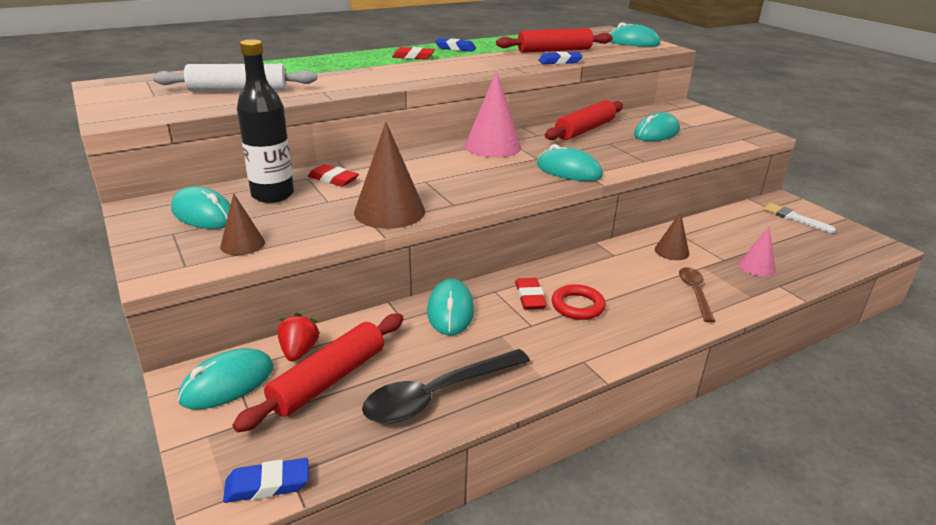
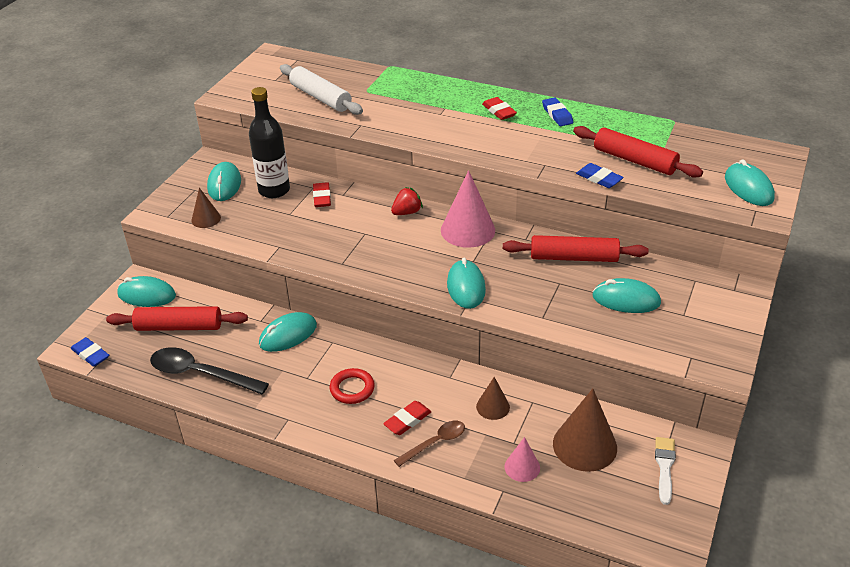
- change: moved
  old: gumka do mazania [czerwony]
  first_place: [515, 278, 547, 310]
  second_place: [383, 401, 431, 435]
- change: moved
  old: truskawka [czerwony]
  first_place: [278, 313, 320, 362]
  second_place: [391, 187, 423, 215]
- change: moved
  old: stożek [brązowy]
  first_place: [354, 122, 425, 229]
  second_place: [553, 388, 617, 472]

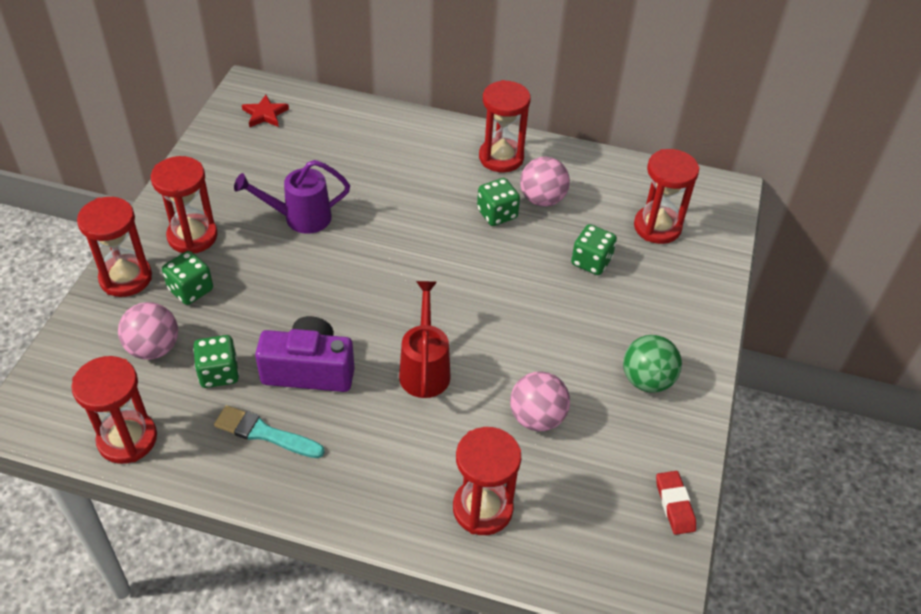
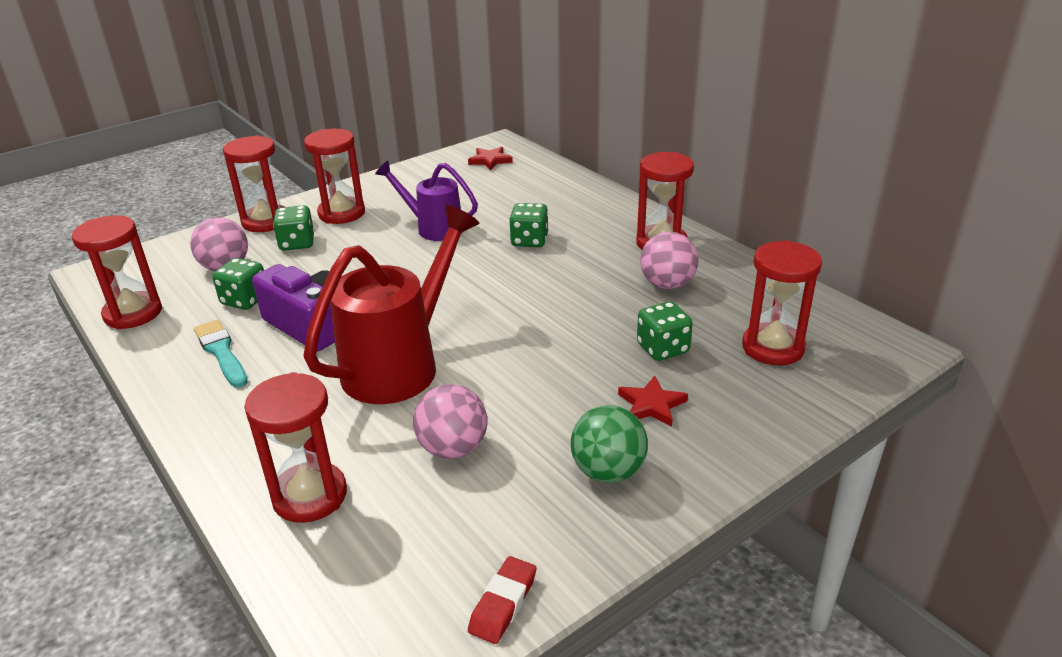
- change: resized
  old: konewka [czerwony]
  first_place: [399, 281, 451, 398]
  second_place: [303, 205, 479, 404]
  factor: 1.64
- change: moved
  old: kostka do gry [zielony]
  first_place: [477, 178, 520, 226]
  second_place: [509, 203, 548, 247]
- change: added
  new: gwiazda [czerwony]
  second_place: [618, 376, 688, 427]

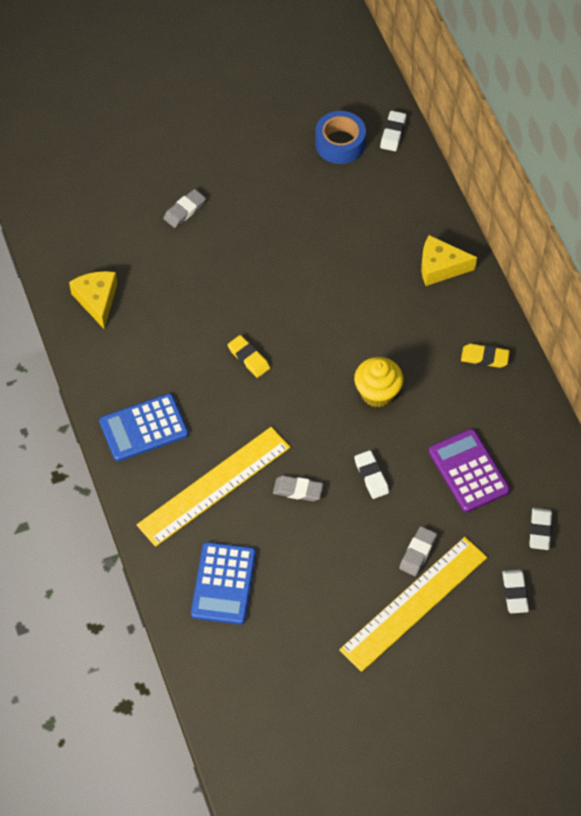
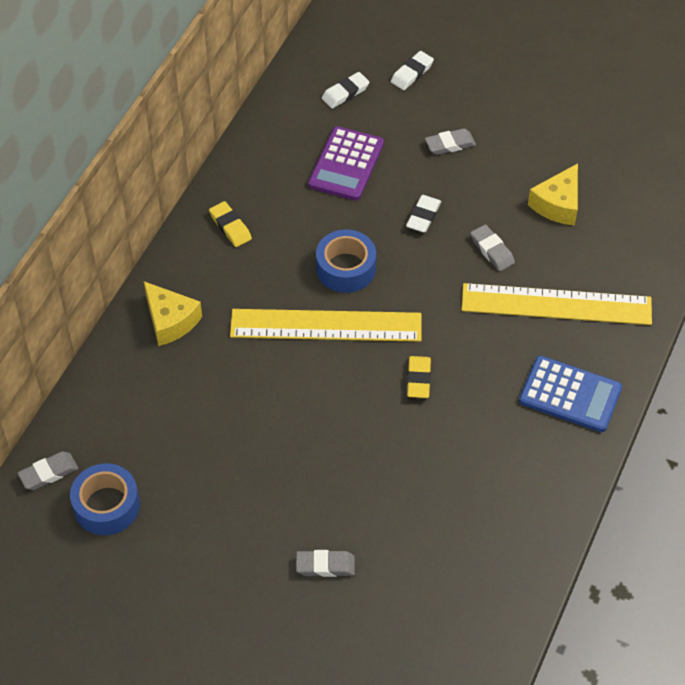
- change: recoloured
  old: gumka do mazania [biały]
  new: gumka do mazania [szary]
  first_place: [380, 111, 406, 151]
  second_place: [18, 452, 78, 490]
- change: moved
  old: linijka [żółty]
  first_place: [339, 537, 487, 672]
  second_place: [230, 309, 421, 342]
- change: replaced
  old: muffinka [żółty]
  new: taśma klejąca [niebieski]
  first_place: [354, 357, 404, 407]
  second_place: [316, 230, 376, 293]
- change: moved
  old: ser [żółty]
  first_place: [69, 271, 117, 329]
  second_place: [528, 163, 578, 226]
- change: removed
  old: kalkulator [niebieski]
  first_place: [191, 542, 256, 625]

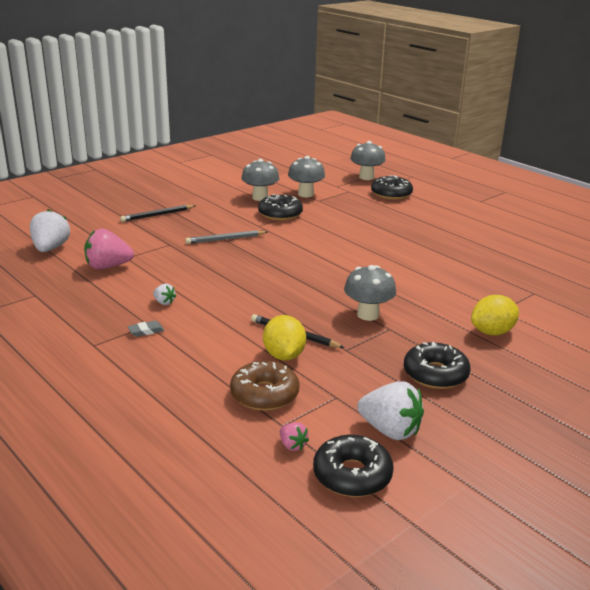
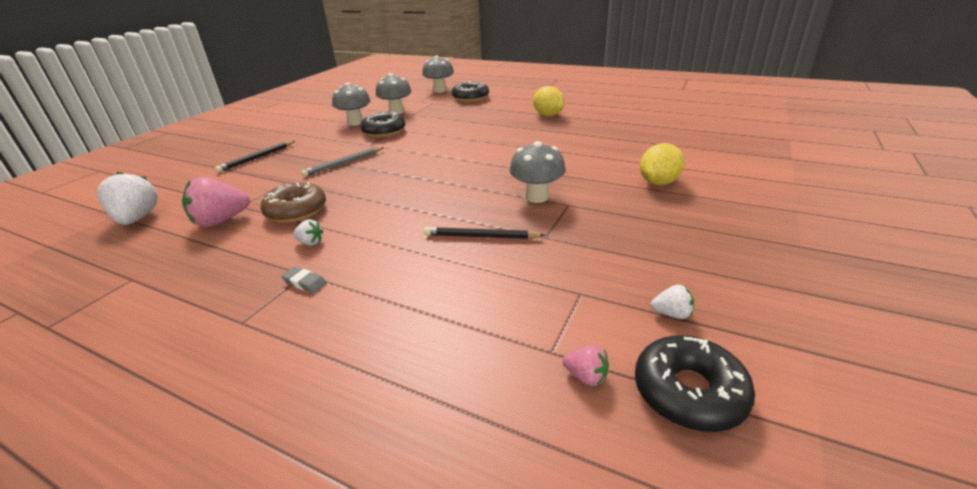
- change: moved
  old: donut [brązowy]
  first_place: [230, 361, 300, 411]
  second_place: [260, 182, 326, 223]
- change: turned
  old: gumka do mazania [szary]
  first_place: [128, 321, 164, 337]
  second_place: [281, 267, 327, 293]
  degrees: 75
- change: moved
  old: cytryna [żółty]
  first_place: [263, 315, 306, 361]
  second_place: [533, 86, 565, 116]
- change: resized
  old: truskawka [biały]
  first_place: [357, 381, 424, 440]
  second_place: [651, 284, 694, 319]
  factor: 0.48
- change: removed
  old: donut [czarny]
  first_place: [404, 342, 471, 389]

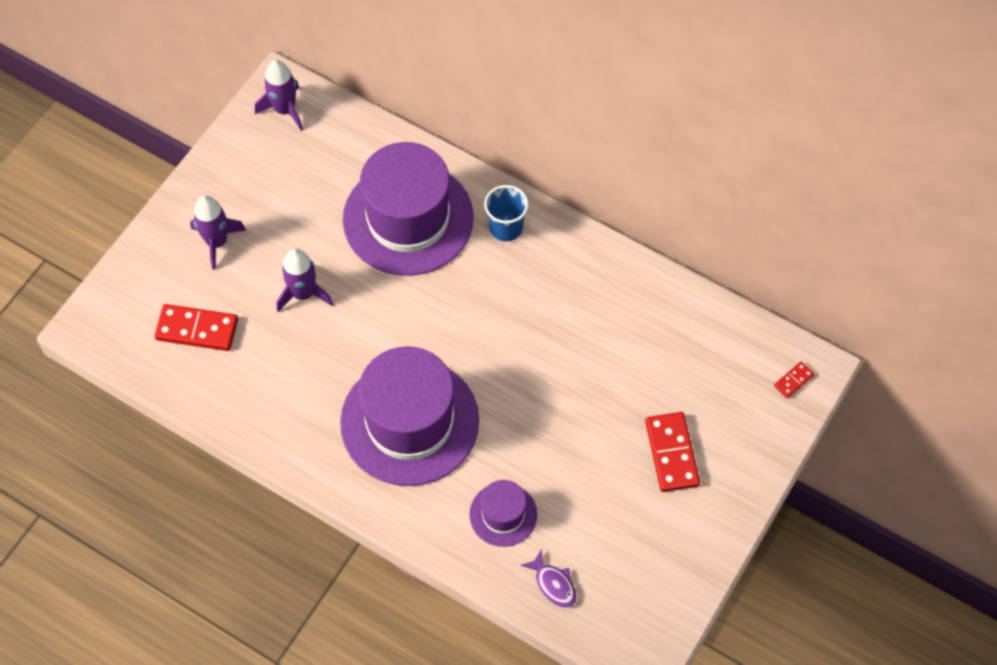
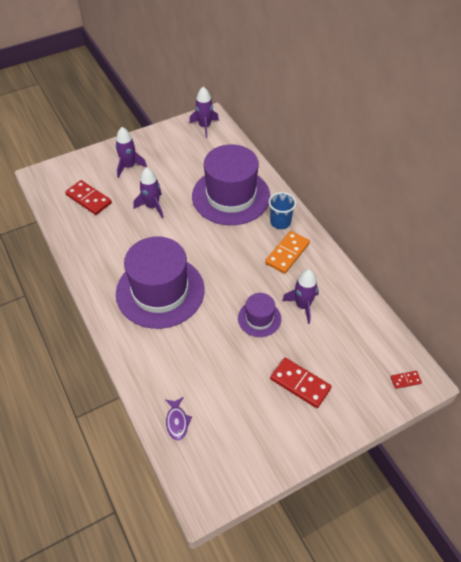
- change: moved
  old: kapelusz [fioletowy]
  first_place: [469, 480, 537, 547]
  second_place: [238, 293, 281, 337]
- change: added
  new: kostka domina [pomarańczowy]
  second_place: [265, 231, 310, 274]
- change: turned
  old: kostka domina [czerwony]
  first_place: [645, 412, 700, 492]
  second_place: [270, 358, 332, 408]
  degrees: -75
- change: added
  new: rakieta [fioletowy]
  second_place: [282, 269, 319, 324]

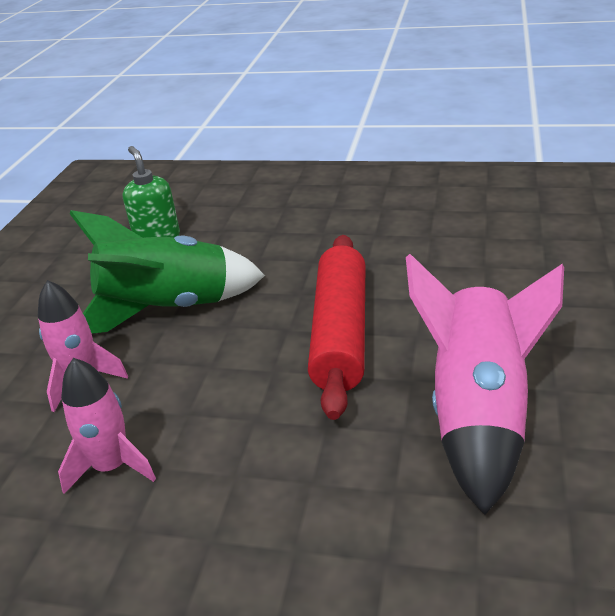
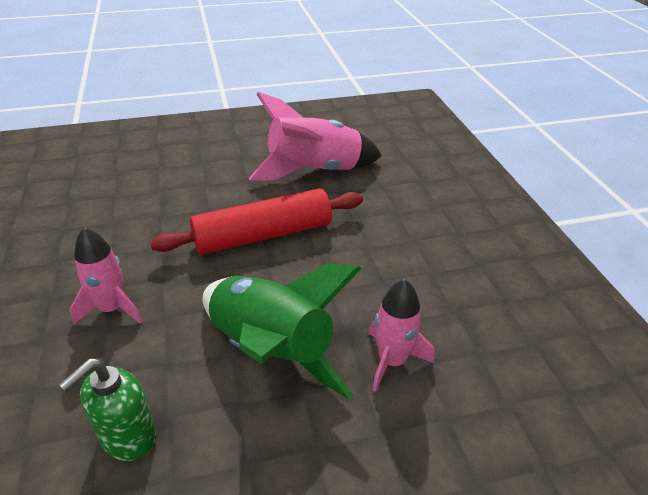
- change: moved
  old: rakieta [różowy]
  first_place: [58, 358, 156, 494]
  second_place: [70, 228, 142, 325]

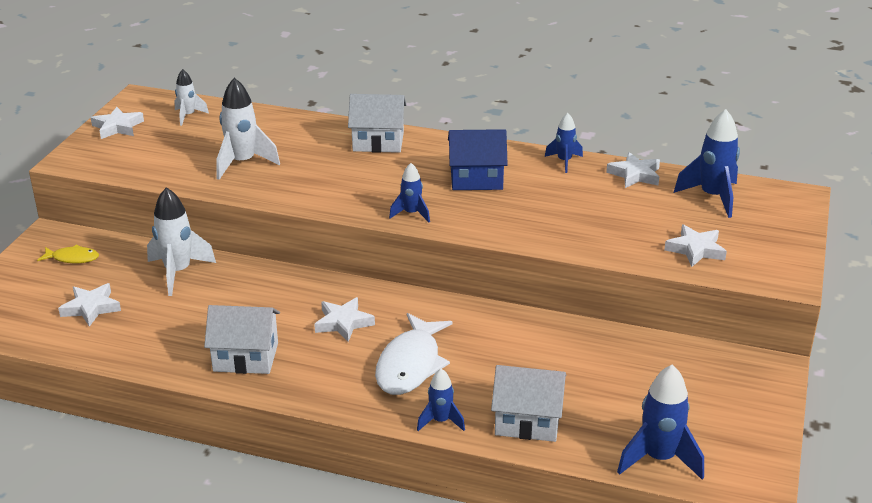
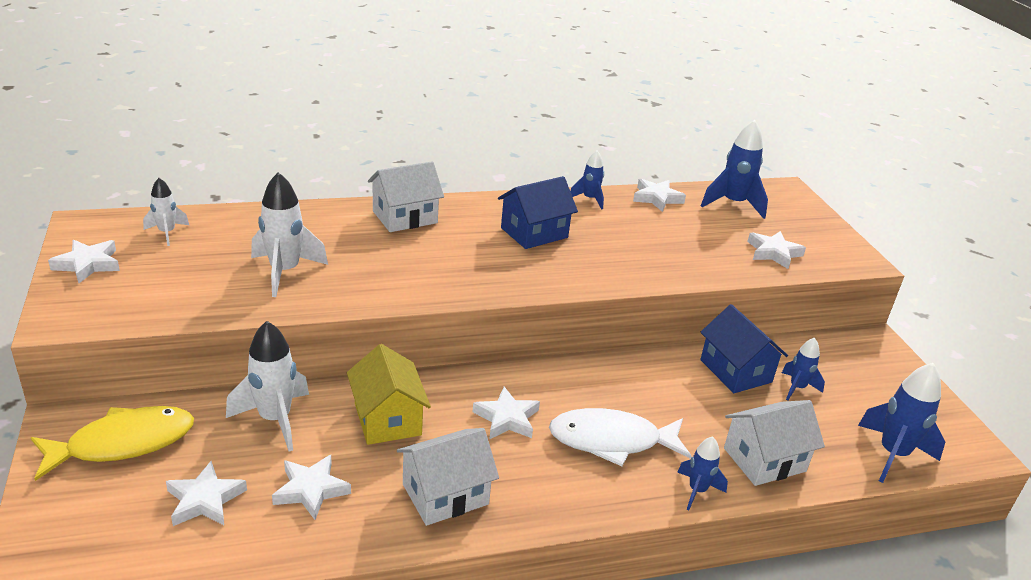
- change: resized
  old: ryba [żółty]
  first_place: [37, 245, 99, 263]
  second_place: [31, 406, 194, 481]
  factor: 1.91
- change: added
  new: gwiazda [biały]
  second_place: [272, 455, 351, 520]
- change: added
  new: domek [żółty]
  second_place: [347, 344, 431, 445]
- change: turned
  old: ryba [biały]
  first_place: [375, 313, 453, 395]
  second_place: [549, 408, 692, 466]
  degrees: 105
- change: added
  new: domek [niebieski]
  second_place: [700, 304, 788, 393]
- change: moved
  old: rakieta [niebieski]
  first_place: [389, 163, 430, 222]
  second_place: [782, 337, 825, 401]

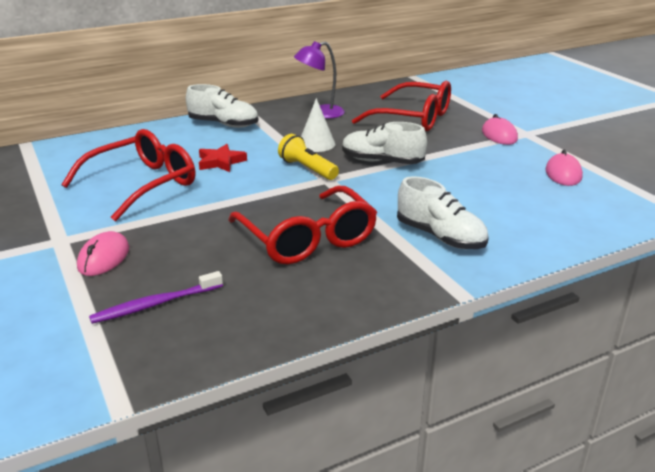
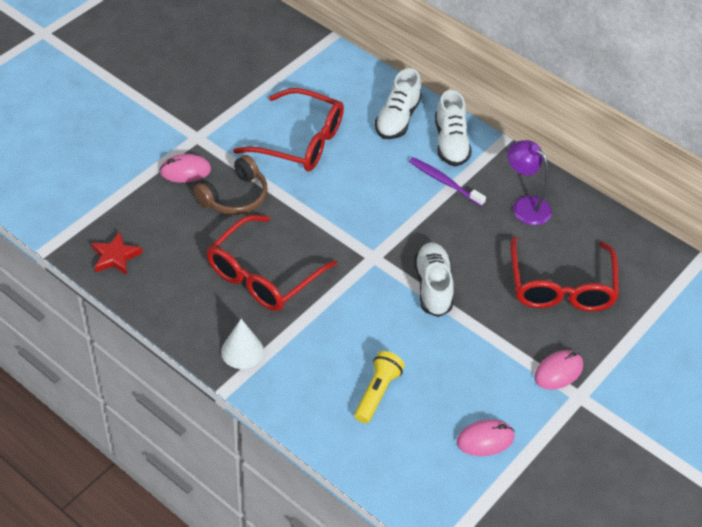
- change: moved
  old: gwiazda [czerwony]
  first_place: [199, 144, 247, 172]
  second_place: [91, 232, 142, 275]
- change: added
  new: słuchawki [brązowy]
  second_place: [193, 155, 268, 215]
- change: moved
  old: stożek [biały]
  first_place: [301, 98, 335, 152]
  second_place: [221, 319, 264, 369]
- change: moved
  old: latarka [żółty]
  first_place: [278, 134, 339, 180]
  second_place: [354, 351, 405, 423]
- change: moved
  old: but [biały]
  first_place: [397, 176, 489, 249]
  second_place: [375, 68, 422, 139]
- change: moved
  old: szczoteczka do zębów [fioletowy]
  first_place: [89, 271, 223, 324]
  second_place: [409, 157, 486, 206]

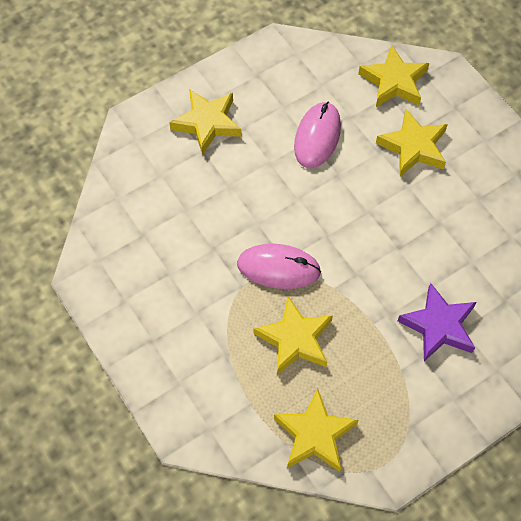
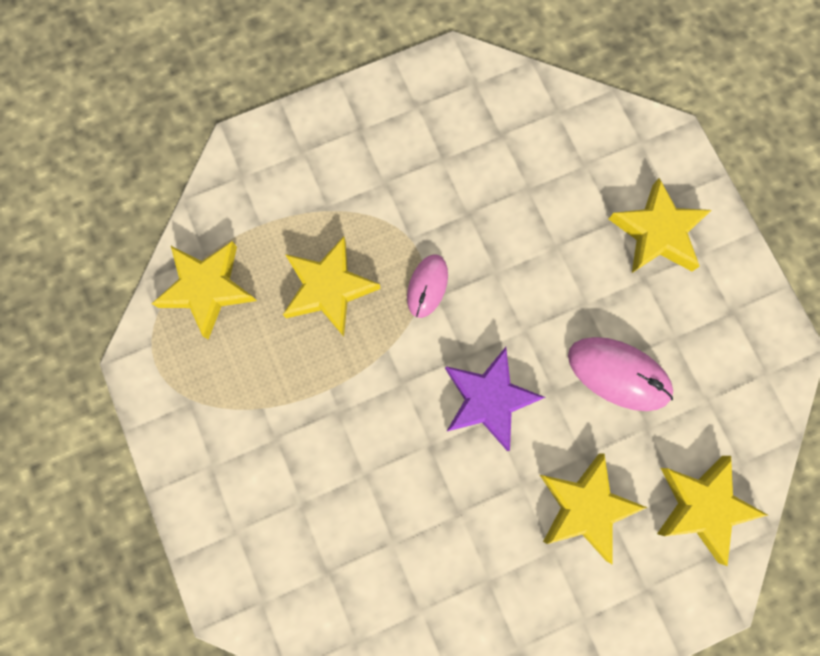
- change: resized
  old: myszka [różowy]
  first_place: [237, 244, 321, 289]
  second_place: [407, 254, 448, 318]
  factor: 0.63
- change: moved
  old: gwiazda [fioletowy]
  first_place: [397, 283, 477, 361]
  second_place: [445, 347, 546, 451]

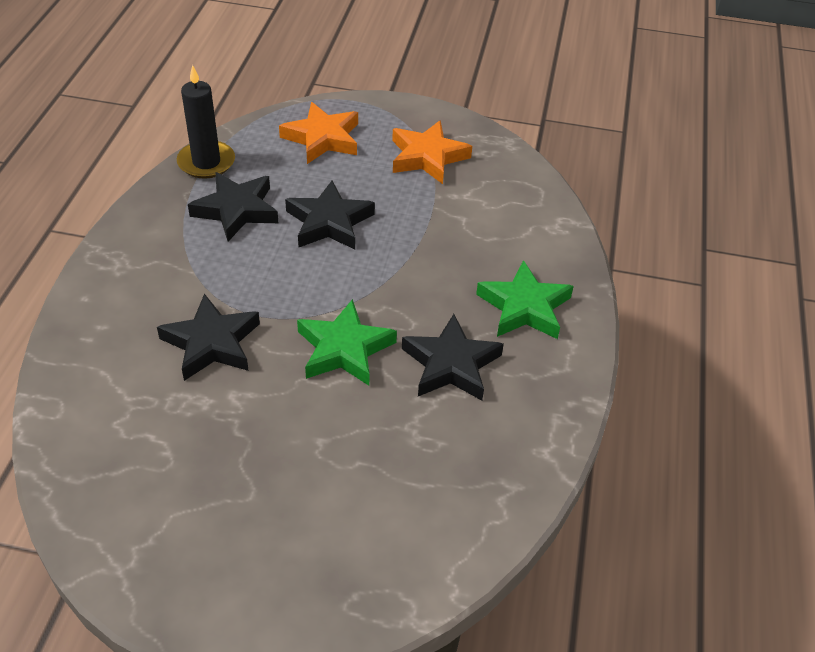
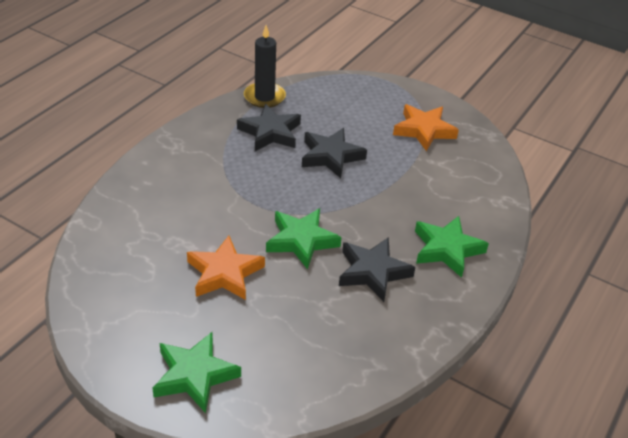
- change: added
  new: gwiazda [zielony]
  second_place: [152, 332, 241, 413]
- change: moved
  old: gwiazda [pomarańczowy]
  first_place: [279, 102, 358, 164]
  second_place: [187, 236, 265, 300]
- change: removed
  old: gwiazda [czarny]
  first_place: [157, 294, 260, 381]

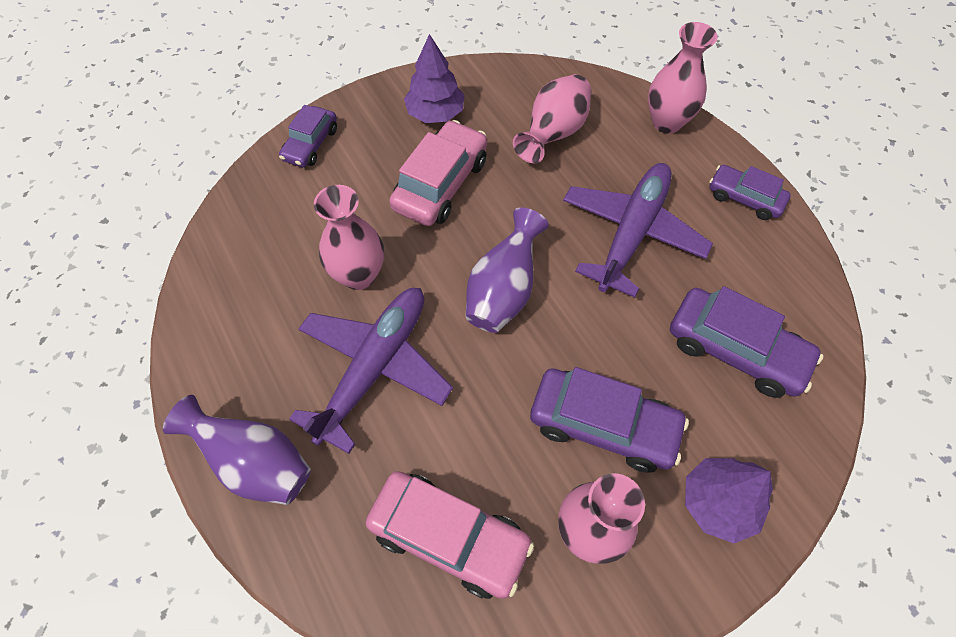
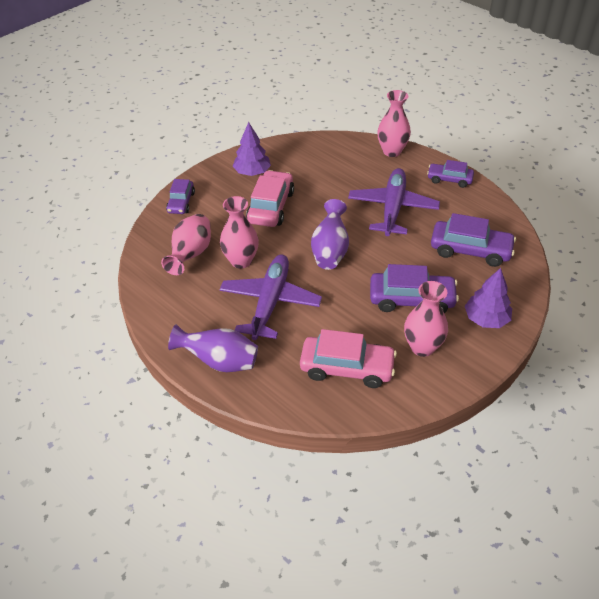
- change: moved
  old: wazon [różowy]
  first_place: [513, 74, 591, 163]
  second_place: [161, 214, 211, 275]

